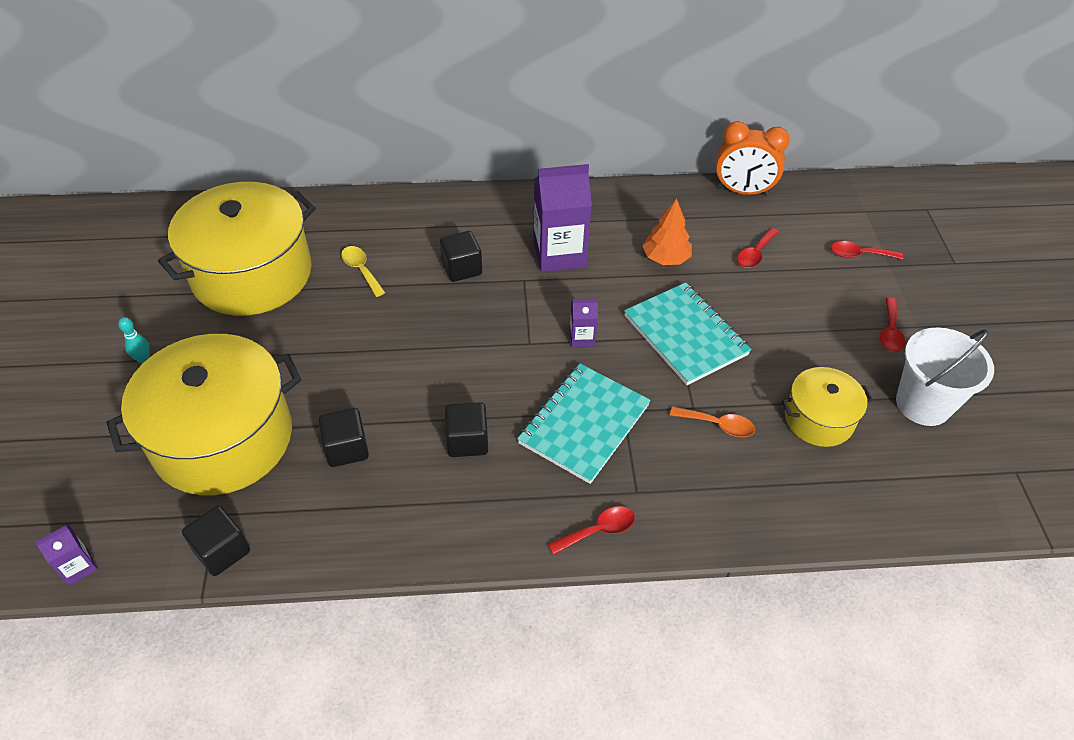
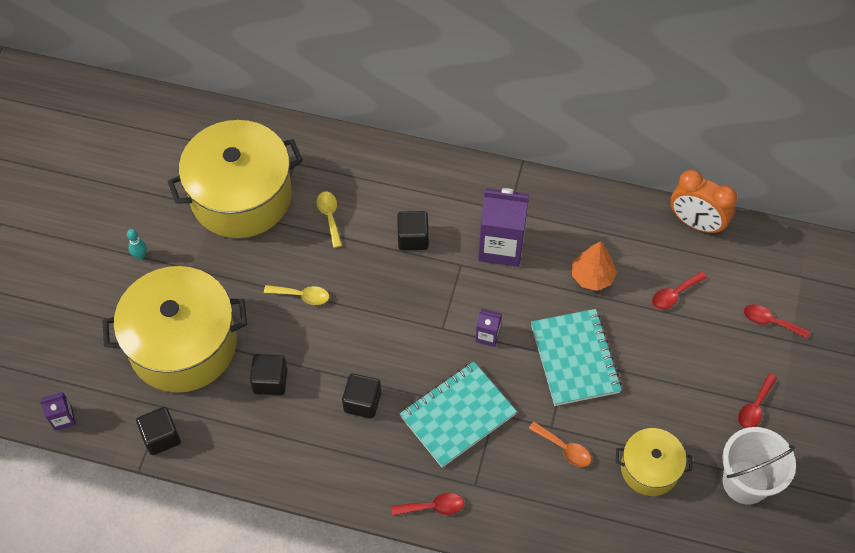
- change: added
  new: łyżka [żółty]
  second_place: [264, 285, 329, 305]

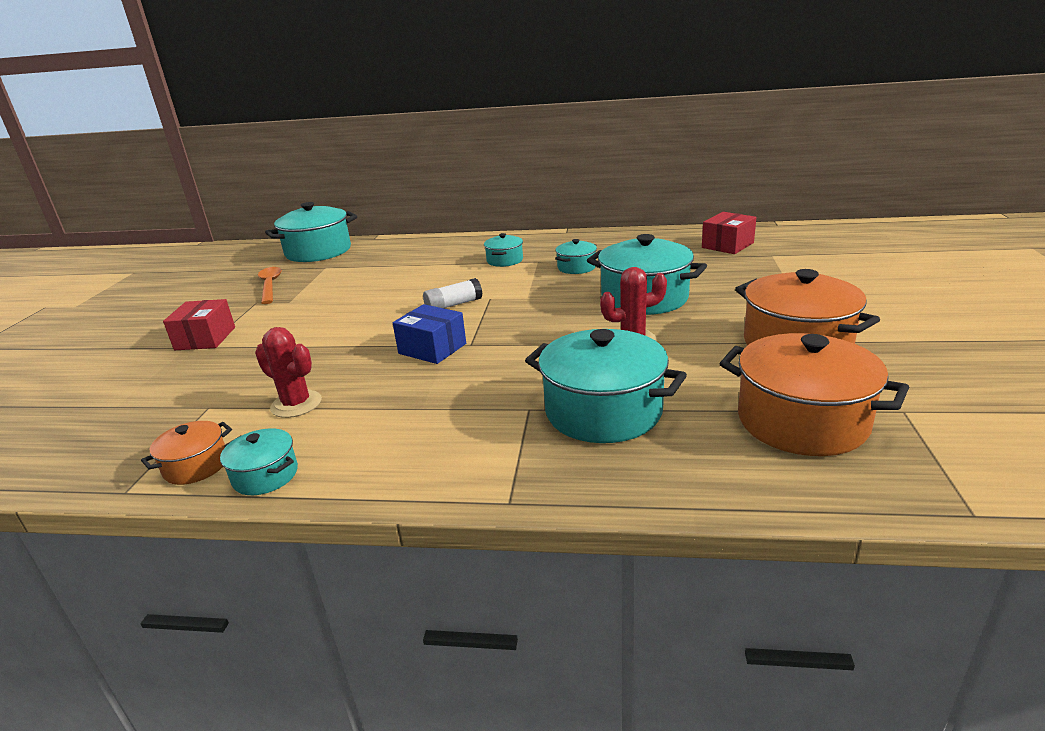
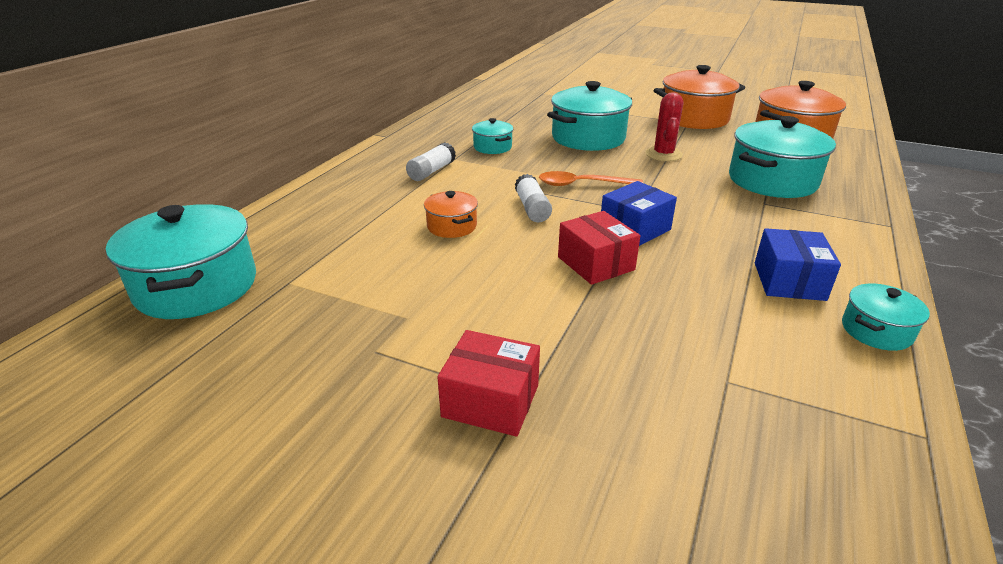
- change: replaced
  old: garnek [turkusowy]
  new: klej w sztyfcie [biały]
  first_place: [484, 233, 523, 267]
  second_place: [406, 142, 456, 181]
- change: moved
  old: garnek [pomarańczowy]
  first_place: [141, 421, 232, 485]
  second_place: [424, 191, 478, 238]
- change: moved
  old: łyżka [pomarańczowy]
  first_place: [258, 267, 282, 304]
  second_place: [539, 171, 643, 186]
- change: moved
  old: pudełko [czerwony]
  first_place: [702, 212, 756, 254]
  second_place: [558, 211, 640, 285]
- change: added
  new: pudełko [niebieski]
  second_place: [755, 228, 841, 301]
- change: removed
  old: kaktus [czerwony]
  first_place: [255, 327, 322, 418]

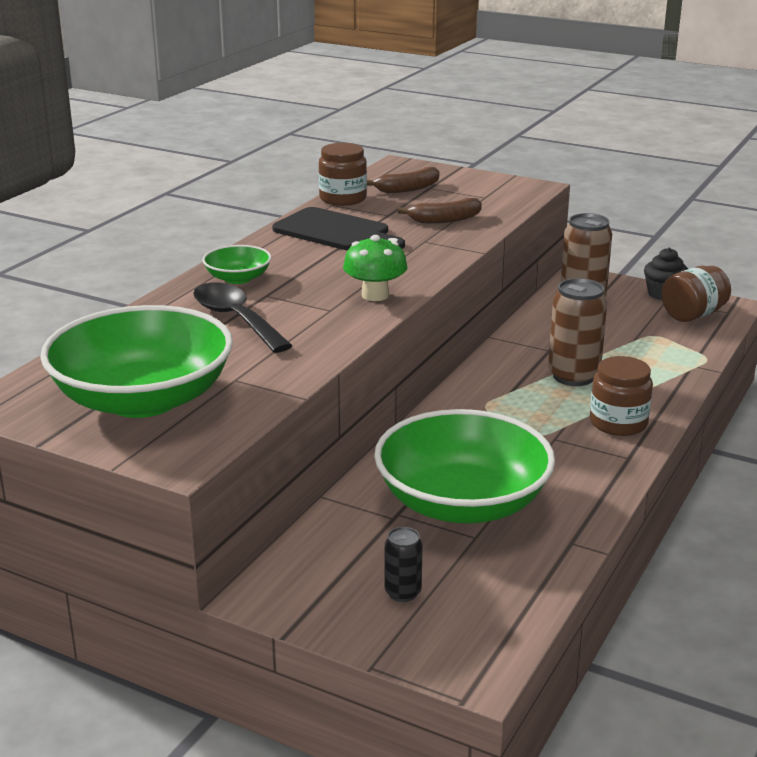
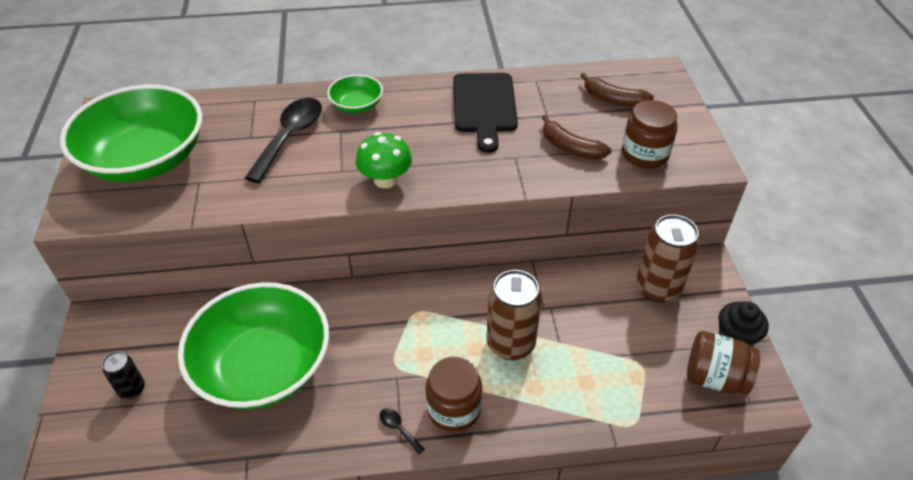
- change: added
  new: łyżka [czarny]
  second_place: [380, 408, 425, 454]
- change: moved
  old: słoik [brązowy]
  first_place: [319, 143, 367, 206]
  second_place: [622, 100, 678, 168]

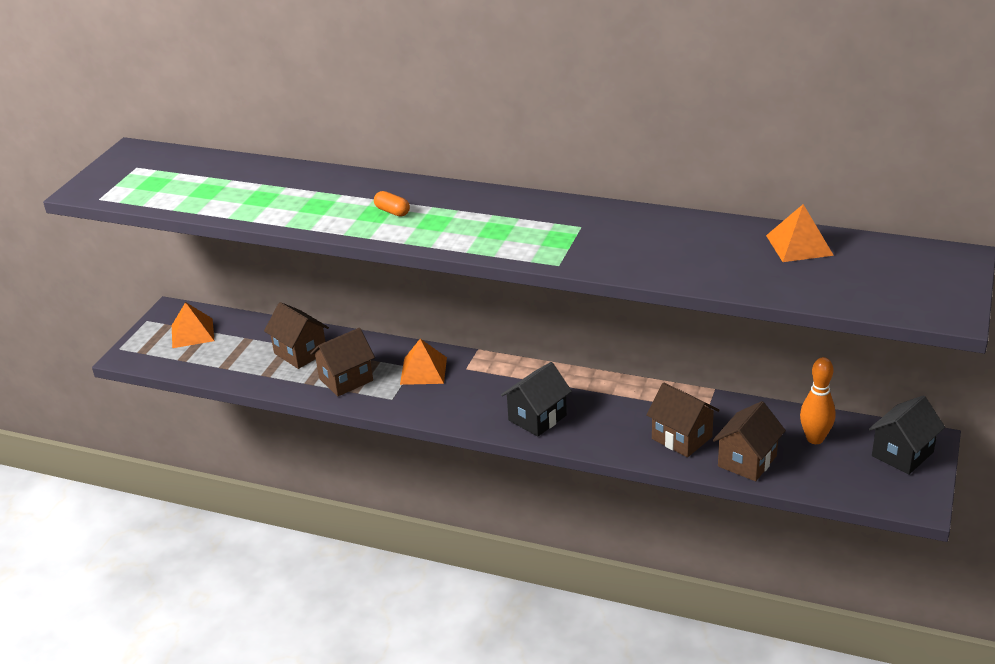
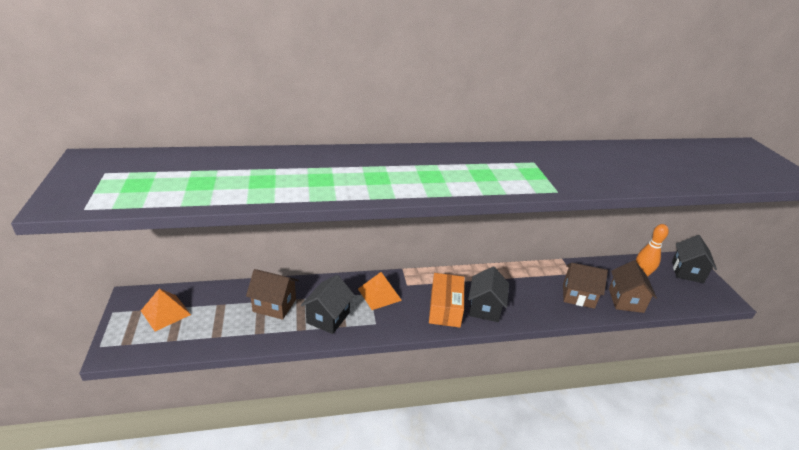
- change: recoloured
  old: domek [brązowy]
  new: domek [czarny]
  first_place: [310, 328, 375, 397]
  second_place: [301, 275, 355, 334]
- change: added
  new: pudełko [pomarańczowy]
  second_place: [429, 273, 465, 328]
- change: removed
  old: kapsułka [pomarańczowy]
  first_place: [374, 191, 410, 217]
- change: removed
  old: piramida [pomarańczowy]
  first_place: [766, 204, 834, 262]

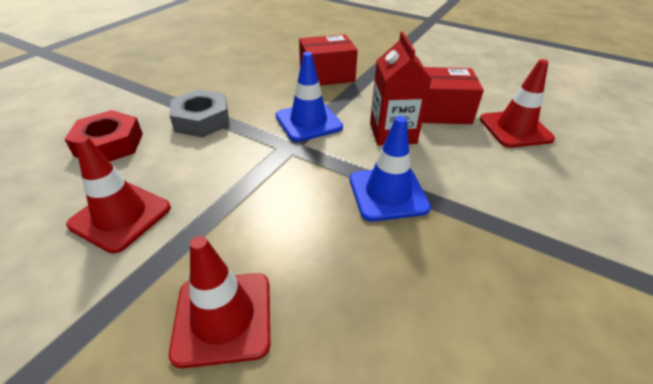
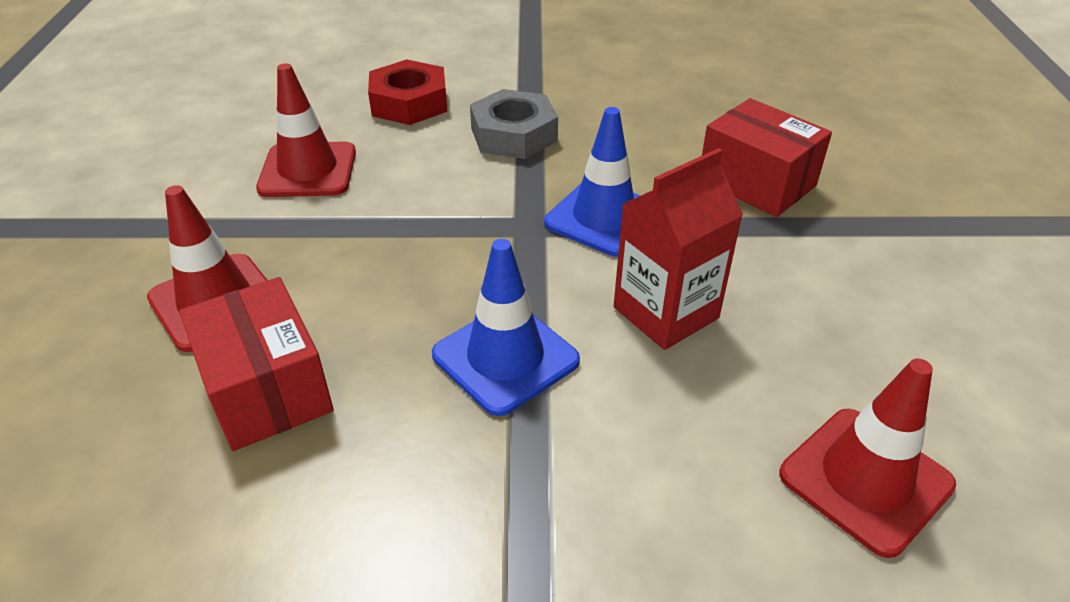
- change: moved
  old: pudełko [czerwony]
  first_place: [422, 67, 484, 124]
  second_place: [179, 277, 334, 451]

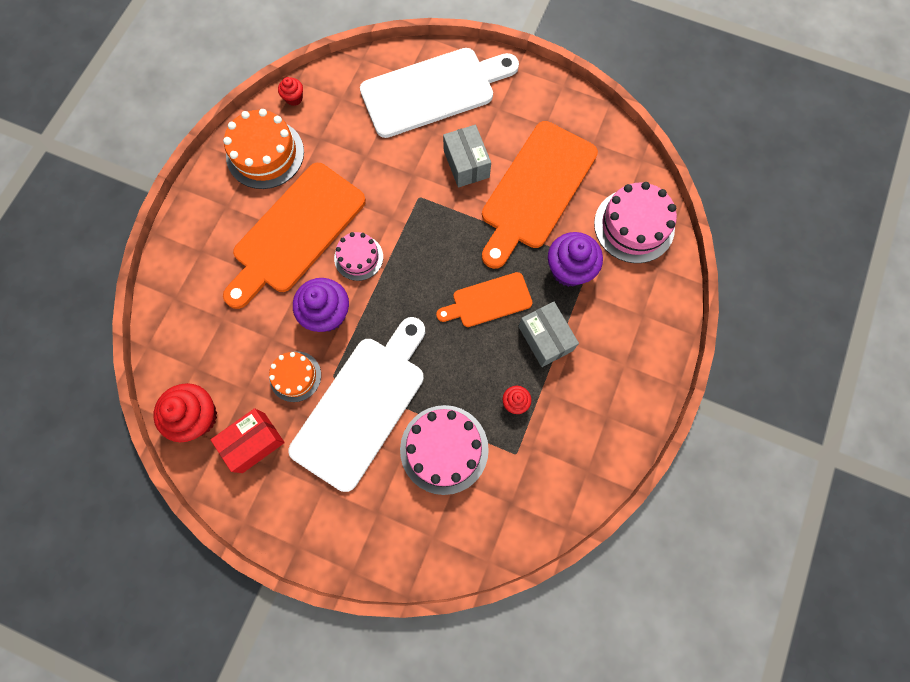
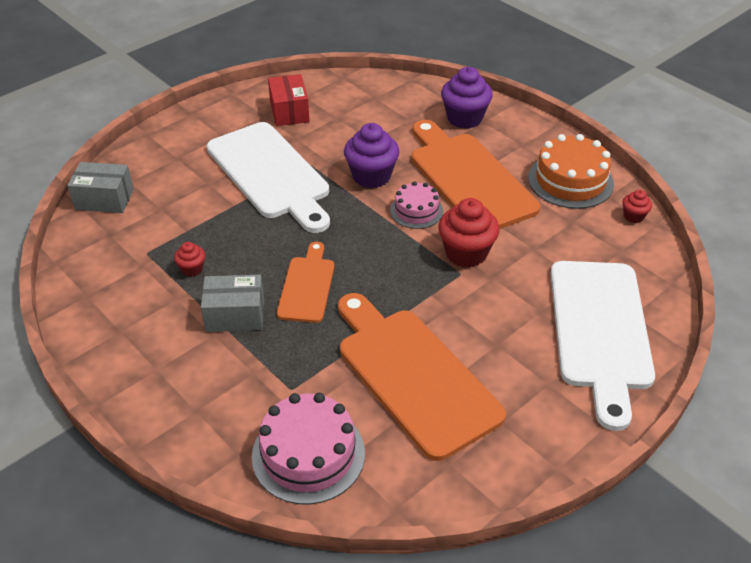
- change: moved
  old: pudełko [szary]
  first_place: [443, 125, 491, 188]
  second_place: [67, 162, 134, 213]
- change: moved
  old: muffinka [czerwony]
  first_place: [153, 383, 217, 442]
  second_place: [438, 198, 499, 268]
- change: moved
  old: muffinka [fioletowy]
  first_place: [548, 232, 603, 287]
  second_place: [441, 67, 493, 129]
- change: removed
  old: tort [pomarańczowy]
  first_place: [269, 351, 321, 402]
- change: removed
  old: tort [różowy]
  first_place: [400, 405, 489, 495]

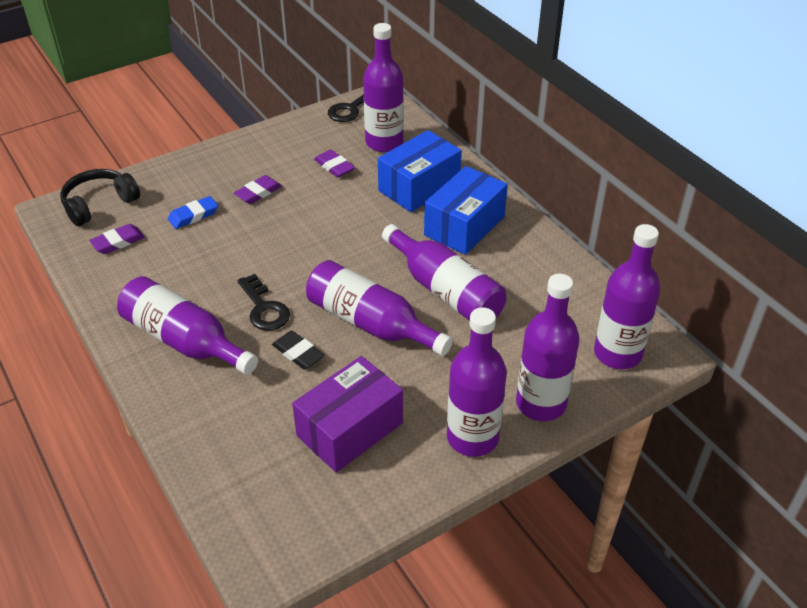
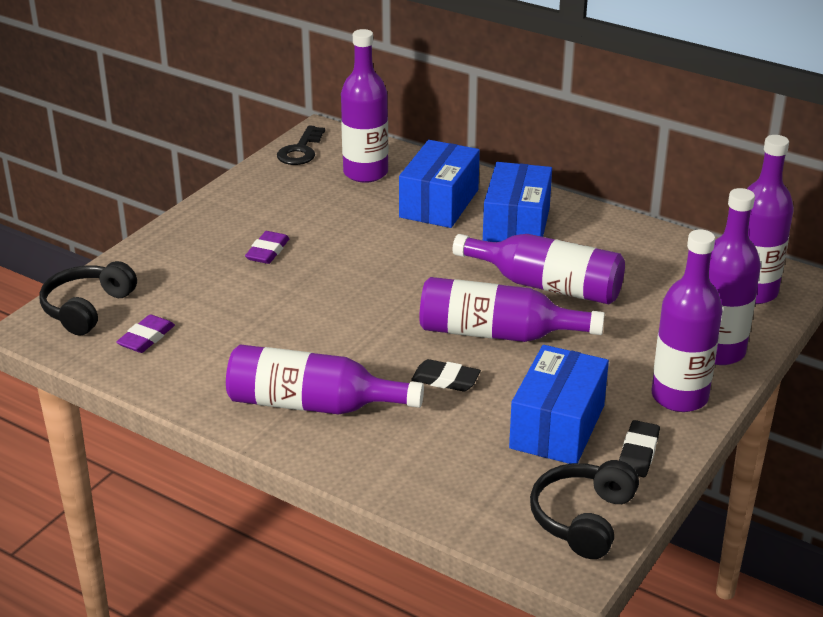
- change: recoloured
  old: pudełko [fioletowy]
  new: pudełko [niebieski]
  first_place: [292, 356, 403, 473]
  second_place: [509, 345, 609, 464]
- change: added
  new: słuchawki [czarny]
  second_place: [530, 460, 639, 559]
- change: added
  new: gumka do mazania [czarny]
  second_place: [619, 420, 660, 477]
- change: removed
  old: gumka do mazania [niebieski]
  first_place: [168, 196, 218, 229]
- change: removed
  old: klucz [czarny]
  first_place: [237, 274, 290, 331]
- change: removed
  old: gumka do mazania [fioletowy]
  first_place: [314, 150, 355, 178]

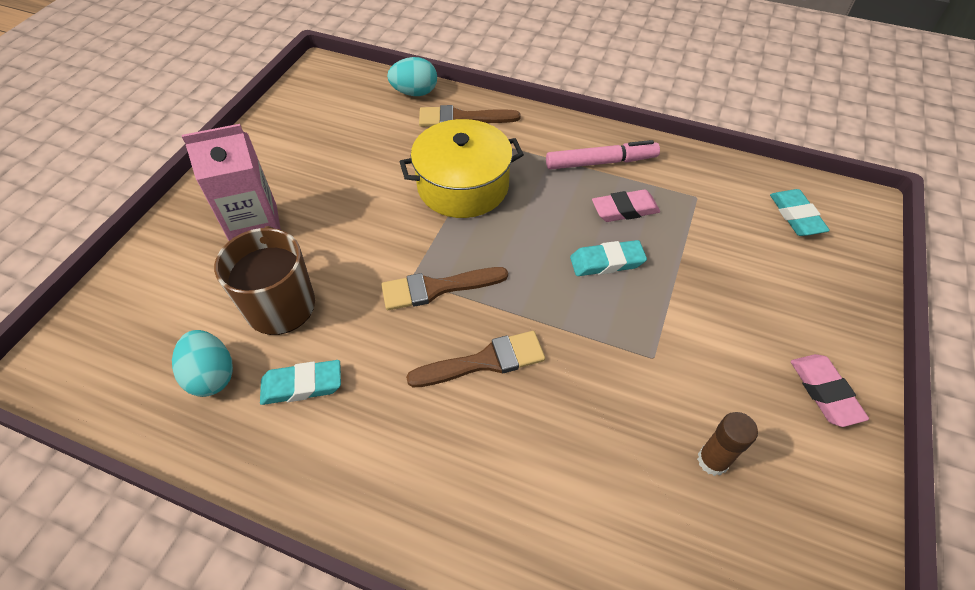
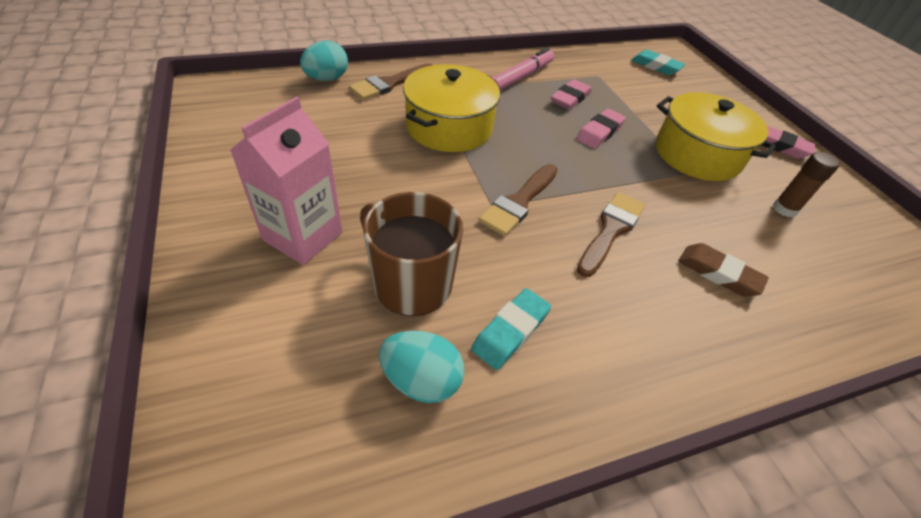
- change: recoloured
  old: gumka do mazania [turkusowy]
  new: gumka do mazania [różowy]
  first_place: [570, 240, 647, 276]
  second_place: [576, 109, 626, 149]
- change: added
  new: garnek [żółty]
  second_place: [656, 92, 776, 181]
- change: added
  new: gumka do mazania [brązowy]
  second_place: [678, 243, 769, 297]

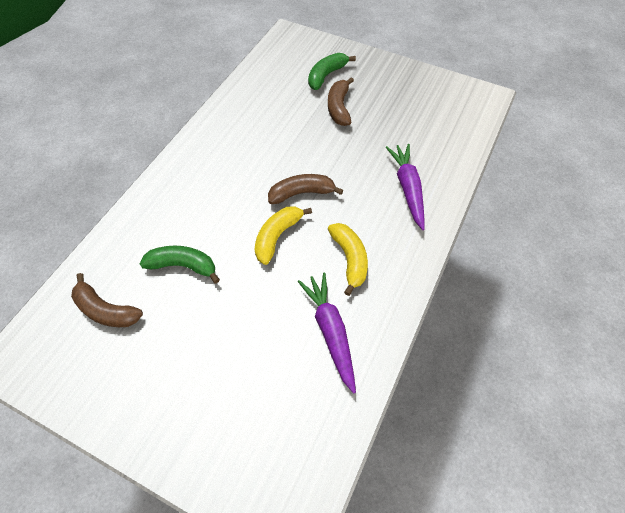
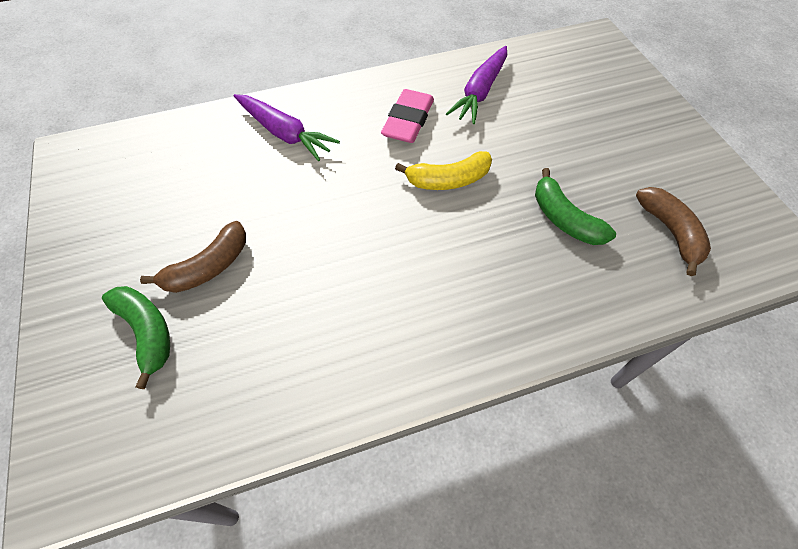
- change: turned
  old: banan [zielony]
  first_place: [308, 53, 356, 90]
  second_place: [102, 286, 170, 389]
  degrees: -120
- change: turned
  old: marchewka [fioletowy]
  first_place: [386, 144, 425, 230]
  second_place: [233, 94, 340, 161]
  degrees: -90
- change: replaced
  old: banan [żółty]
  new: gumka do mazania [różowy]
  first_place: [328, 223, 368, 296]
  second_place: [381, 89, 434, 143]
- change: removed
  old: banan [brązowy]
  first_place: [268, 174, 343, 204]

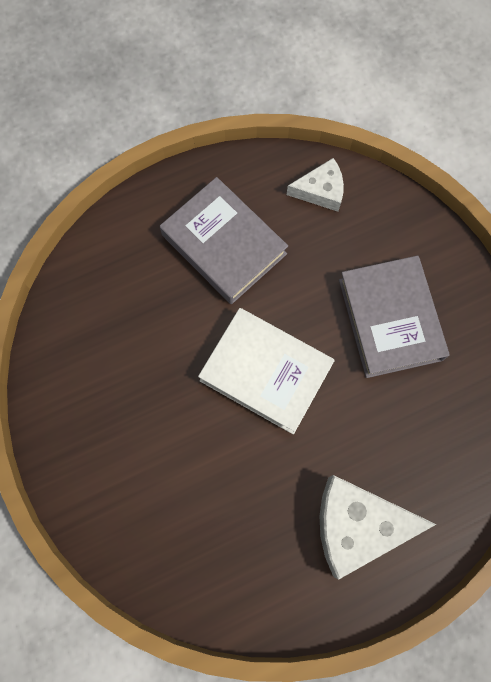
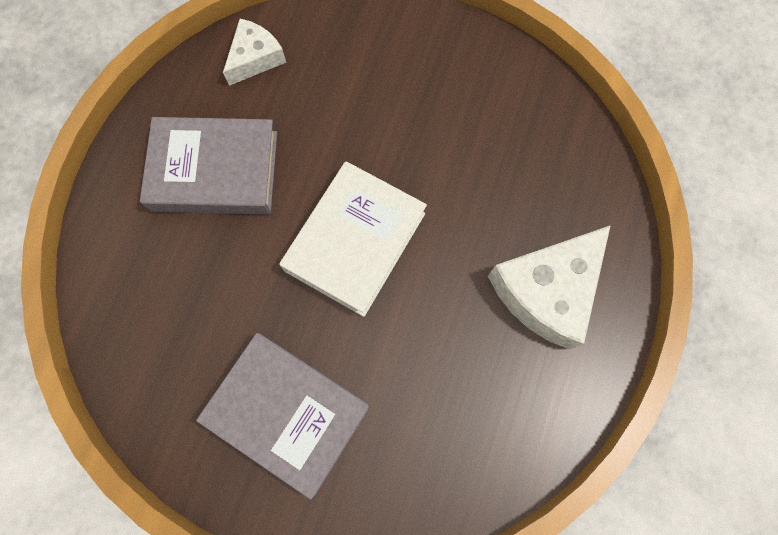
- change: moved
  old: książka [szary]
  first_place: [339, 255, 449, 378]
  second_place: [196, 333, 370, 500]
- change: turned
  old: książka [biały]
  first_place: [198, 308, 335, 434]
  second_place: [279, 161, 427, 317]
  degrees: -45

